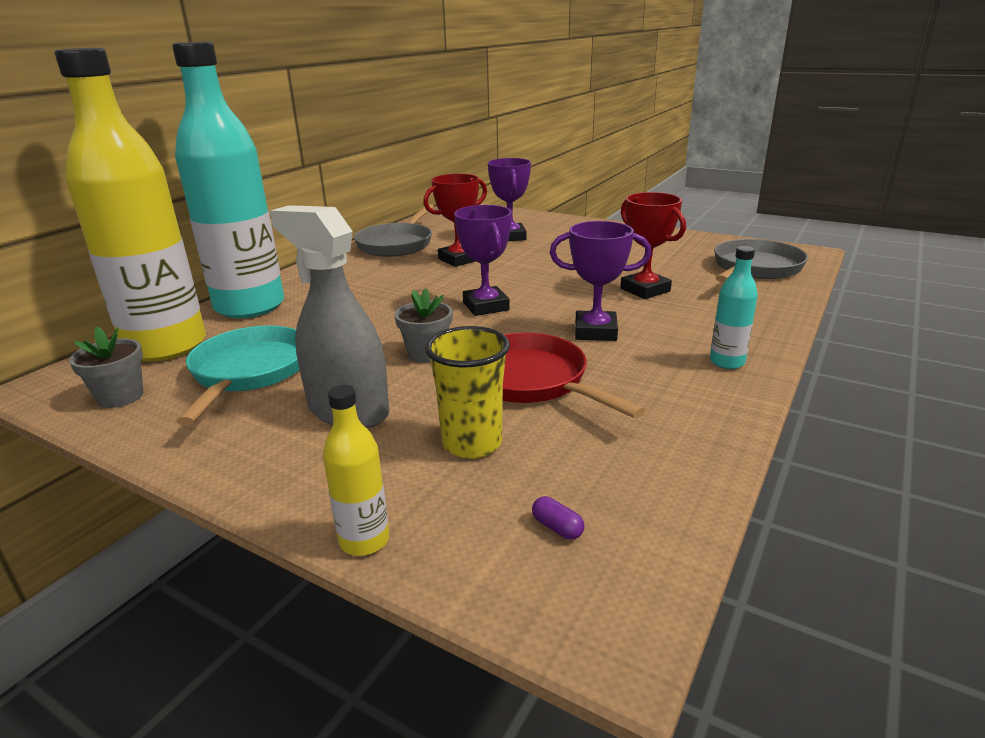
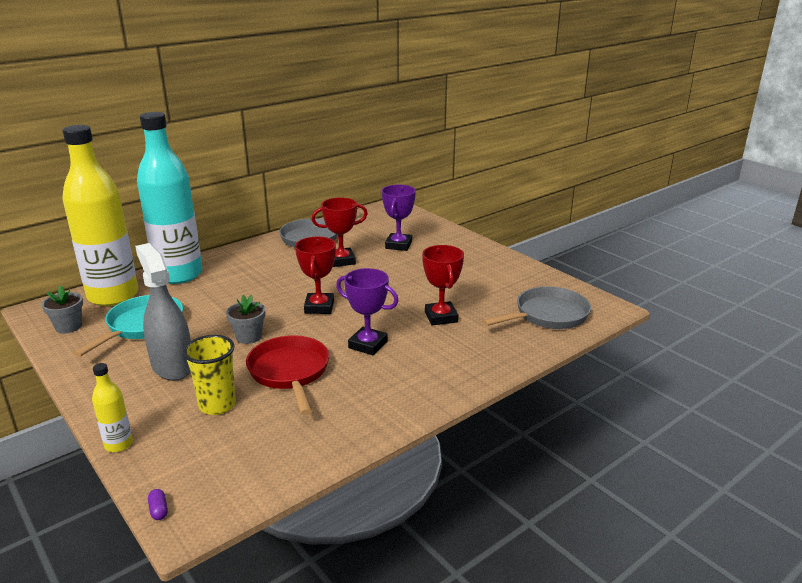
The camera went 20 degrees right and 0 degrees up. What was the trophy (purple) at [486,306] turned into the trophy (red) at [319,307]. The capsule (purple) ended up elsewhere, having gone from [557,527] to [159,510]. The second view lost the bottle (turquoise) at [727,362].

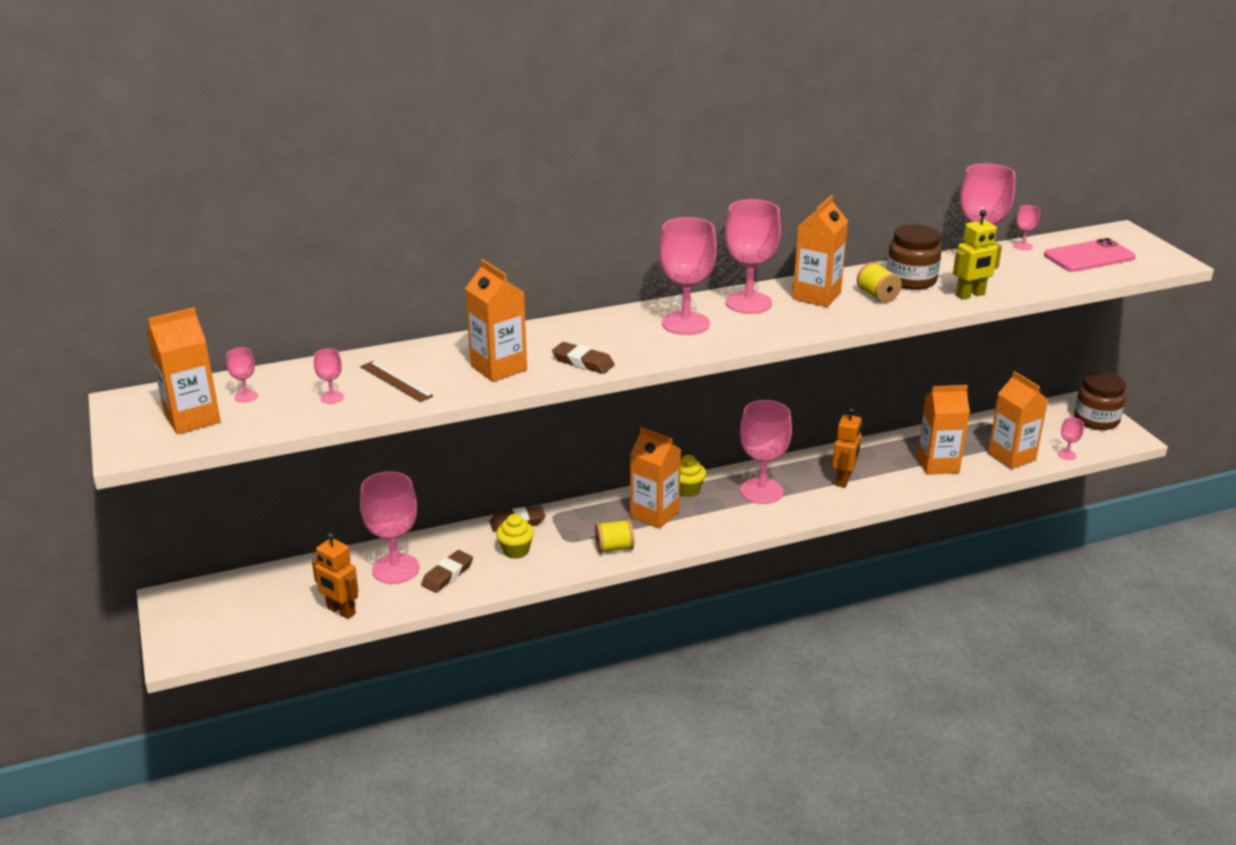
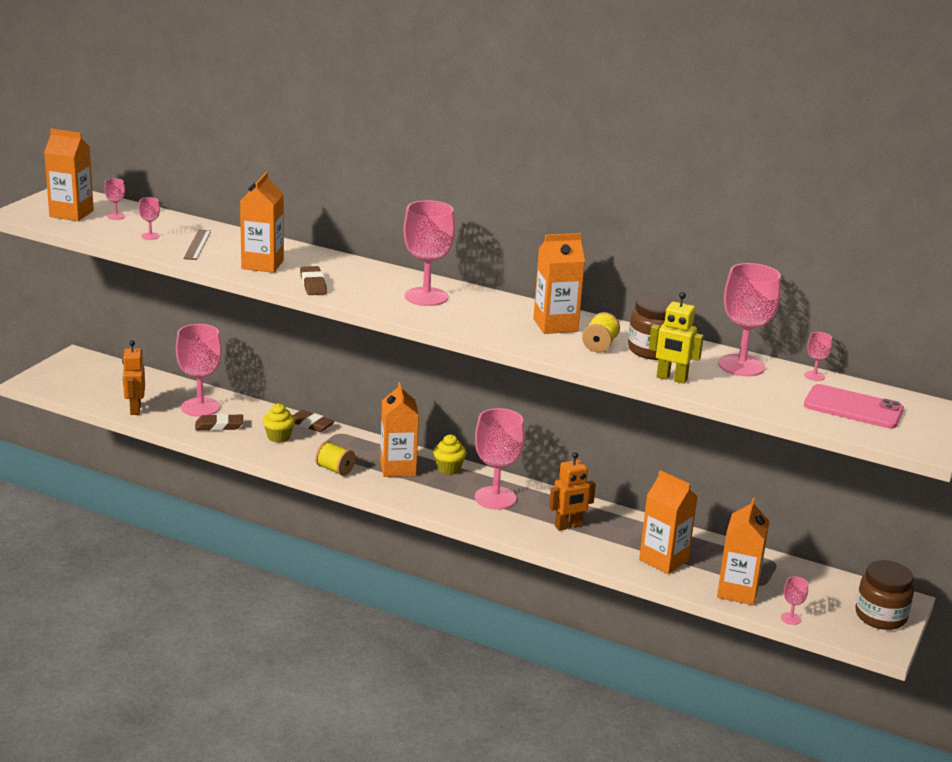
The camera went 45 degrees right and 5 degrees down. The second view lost the goblet (pink) at [748,303].

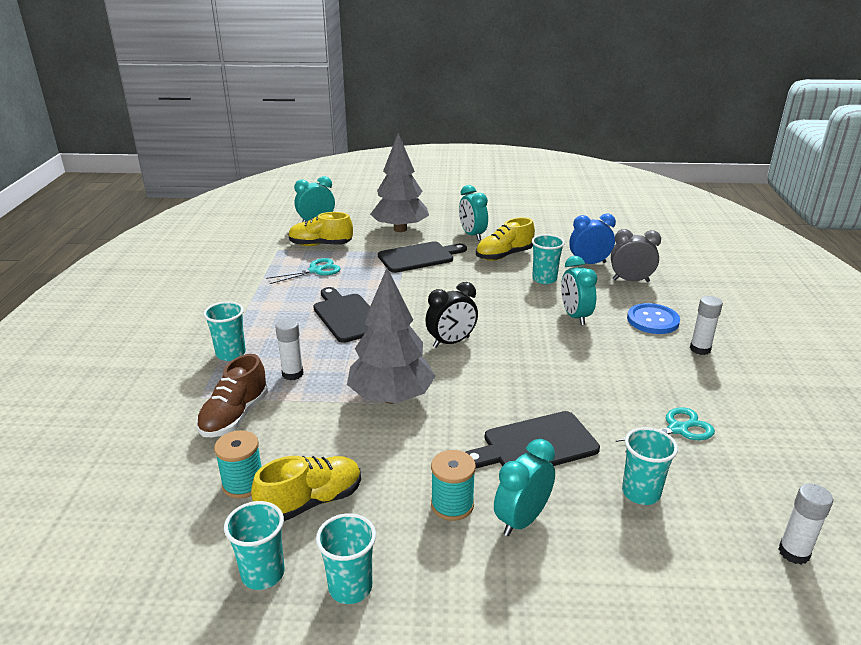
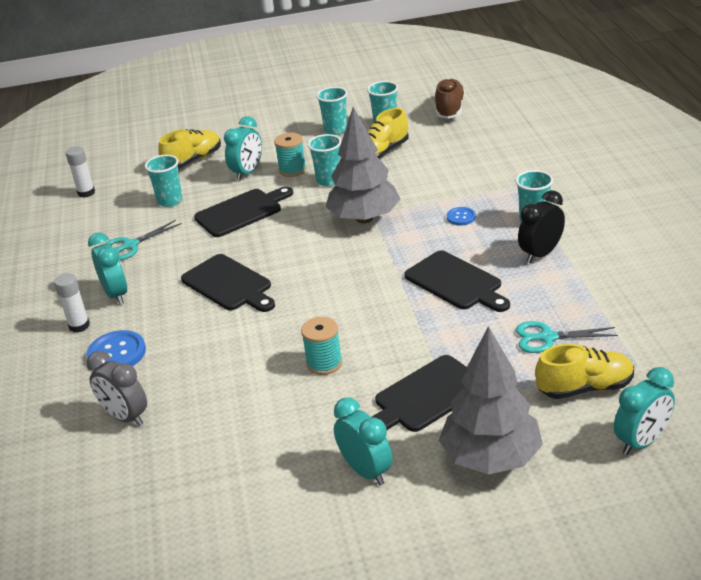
The camera went 170 degrees right and 5 degrees up. The shoe (brown) ended up elsewhere, having gone from [235,416] to [449,109]. The spool (turquoise) ended up elsewhere, having gone from [243,484] to [324,363]. The scissors (turquoise) at [316,270] ended up facing another way, 45 degrees clockwise from before. Where the glue stick (white) stood at [292,374], the button (blue) came to stand at [461,217]. The clock (black) ended up elsewhere, having gone from [451,342] to [541,254]. The shoe (yellow) ended up elsewhere, having gone from [504,256] to [193,160]. The cup (turquoise) ended up elsewhere, having gone from [544,279] to [329,180]. The clock (turquoise) ended up elsewhere, having gone from [575,316] to [116,294]. The second view lost the clock (blue) at [589,263]. The clock (grey) at [631,280] ended up facing another way, 45 degrees clockwise from before. The second view gained the cutting board (black) at [229,284].

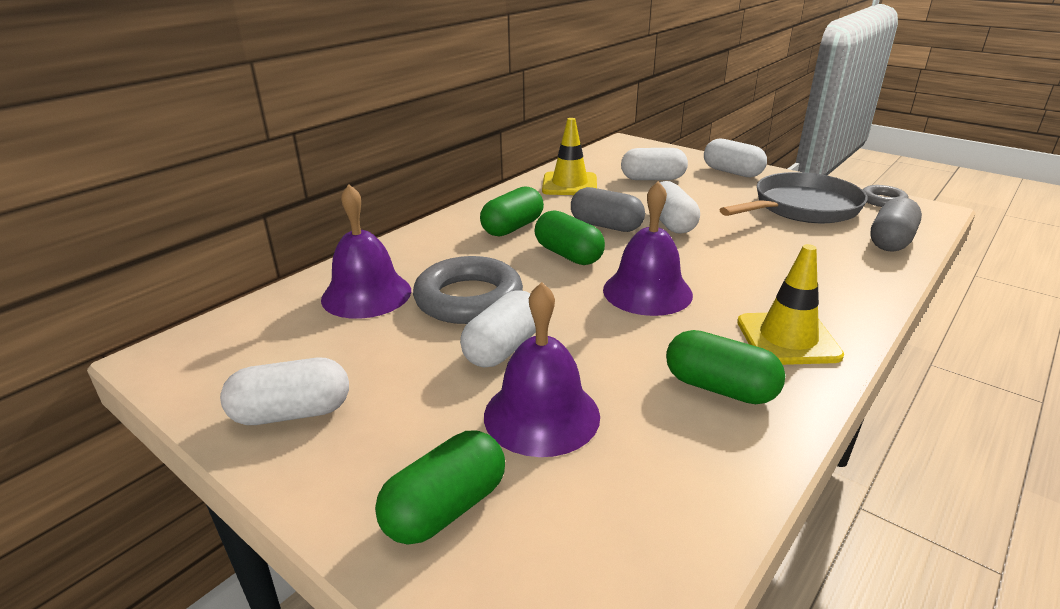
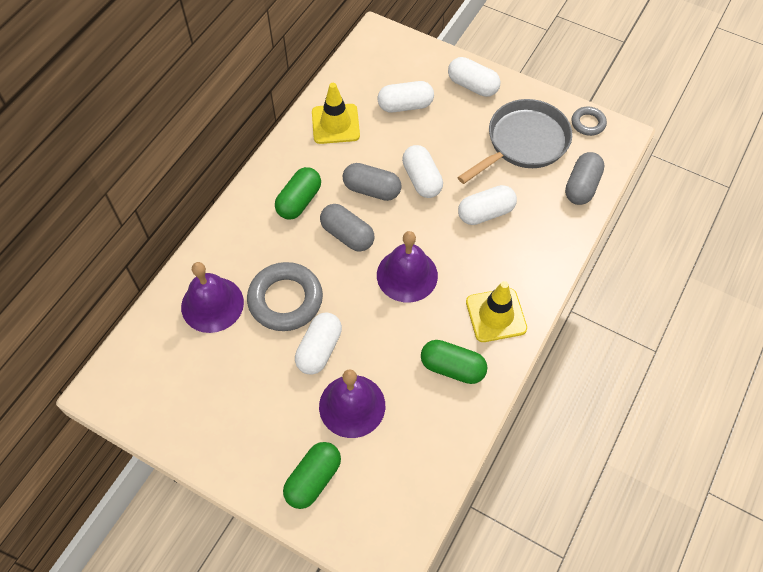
The camera went 10 degrees left and 30 degrees up. The capsule (white) ended up elsewhere, having gone from [292,413] to [485,213]. What was the capsule (green) at [568,255] turned into the capsule (grey) at [347,235].

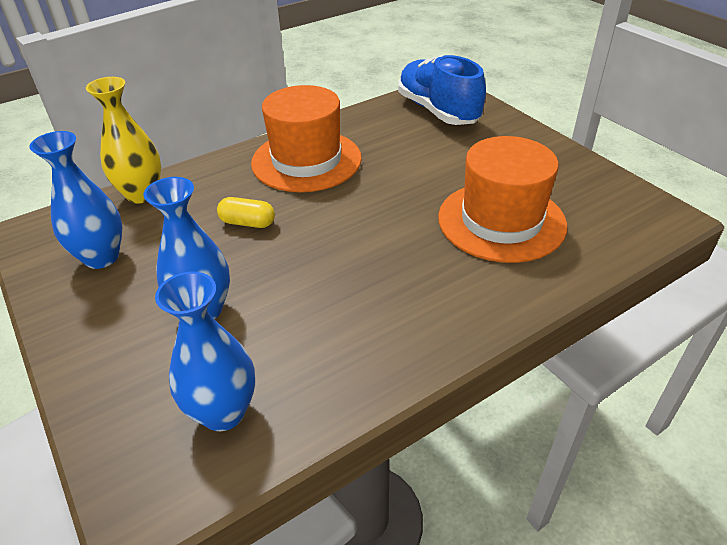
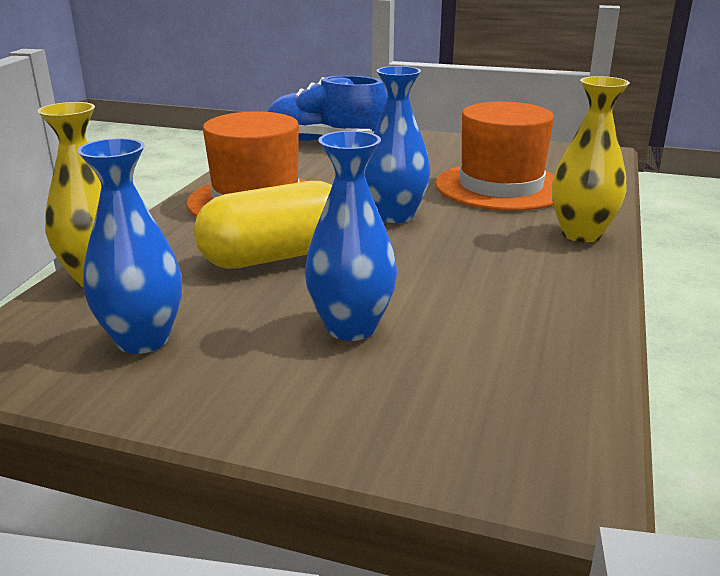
The camera went 40 degrees left and 15 degrees down. The vase (blue) ended up elsewhere, having gone from [223,412] to [395,216]. The size of the capsule (yellow) at [247,223] changed by a factor of 2.08. The second view gained the vase (yellow) at [581,234].

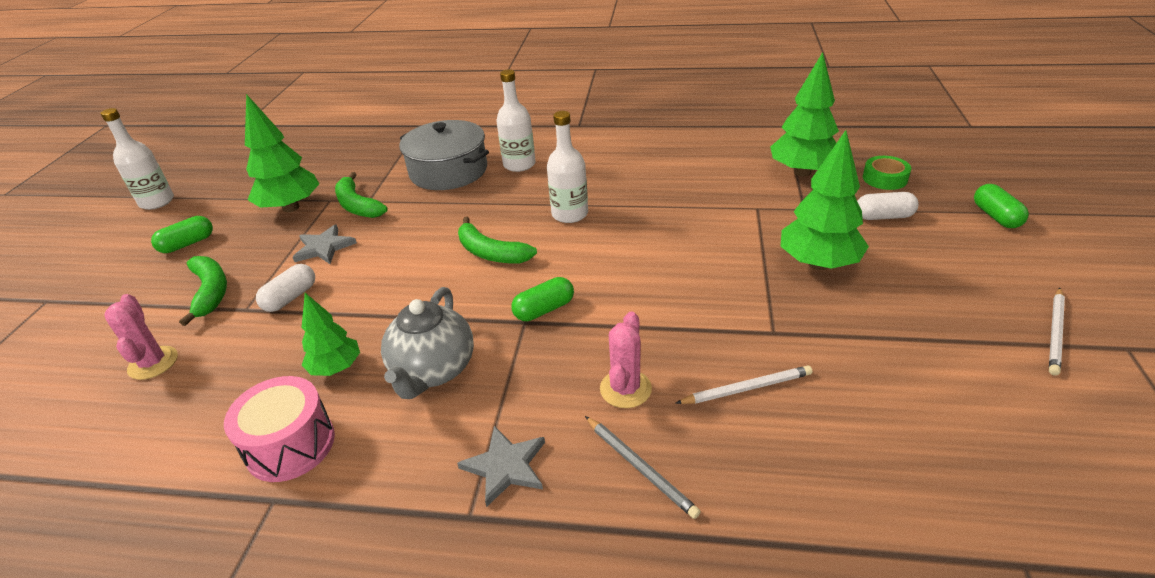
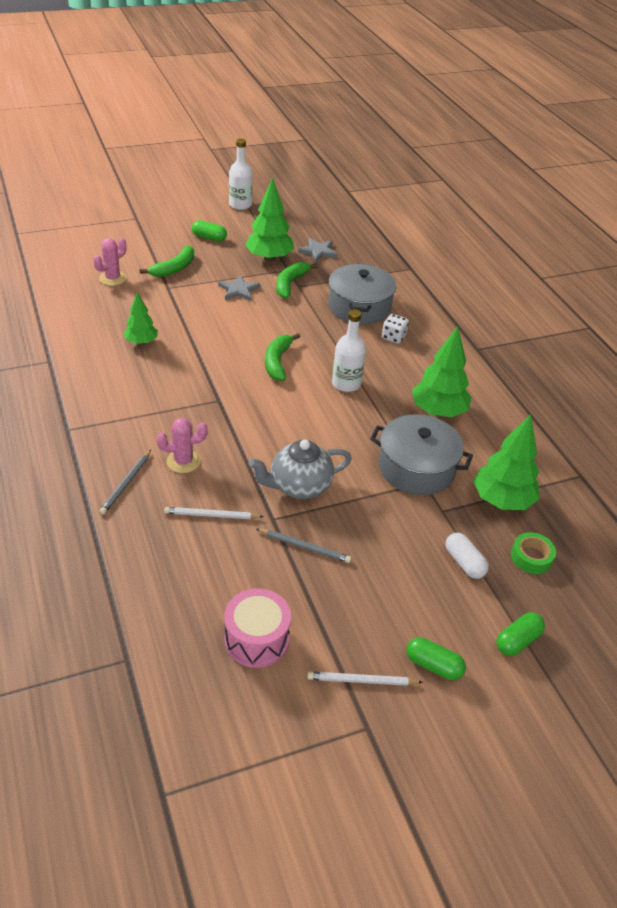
The camera went 55 degrees right and 5 degrees up. The drum (pink) ended up elsewhere, having gone from [290,445] to [256,639]. The second view lost the capsule (white) at [290,298]. The teapot (grey) ended up elsewhere, having gone from [433,371] to [299,486]. The star (grey) ended up elsewhere, having gone from [505,466] to [318,251]. Where the bottle (white) stood at [519,164], the dice (white) came to stand at [393,337]. The capsule (green) ended up elsewhere, having gone from [544,310] to [433,665]. The pencil (white) at [746,388] ended up facing another way, 135 degrees clockwise from before. The tree (green) ended up elsewhere, having gone from [818,264] to [438,411]. The second view gained the pencil (grey) at [304,547]. The second view gained the pot (grey) at [416,468].

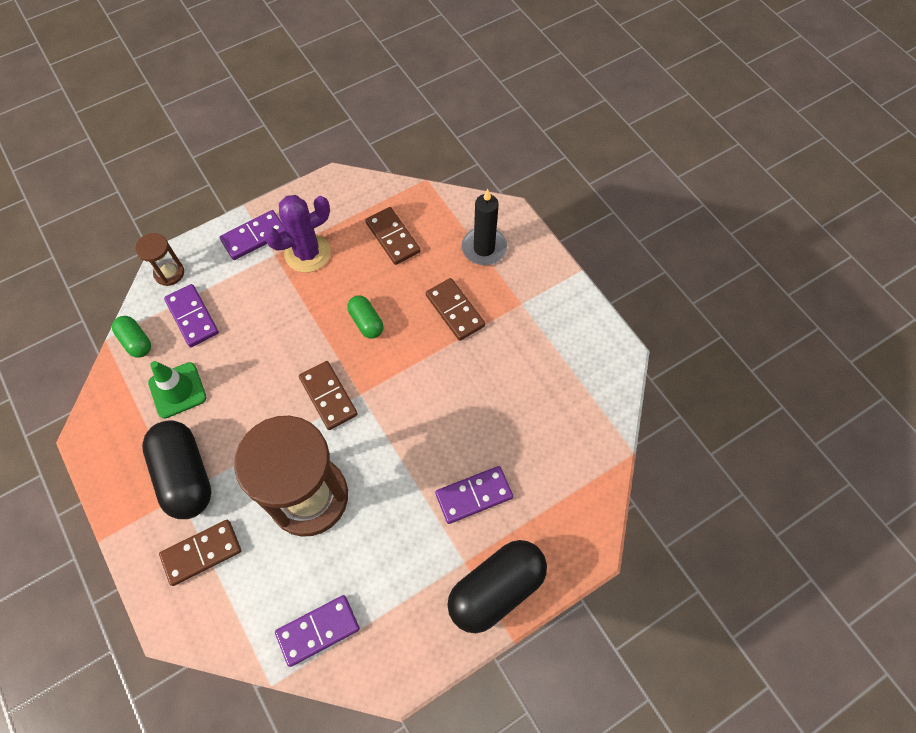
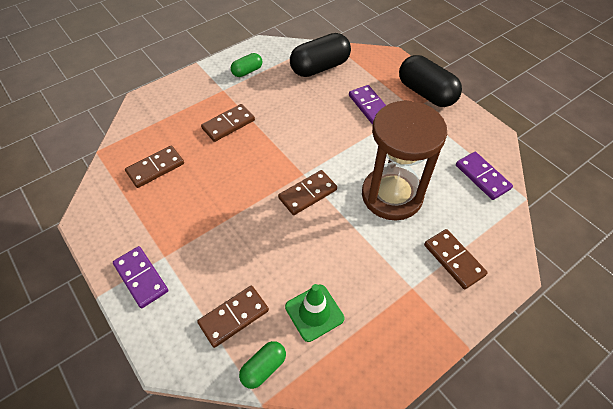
The camera went 95 degrees left and 10 degrees down. The second view lost the hourglass (brown) at [169,273]. The capsule (black) ended up elsewhere, having gone from [185,475] to [320,67]. What was the domino (purple) at [192,317] turned into the domino (brown) at [234,317]. The second view lost the cactus (purple) at [307,253]. The capsule (green) ended up elsewhere, having gone from [366,322] to [247,71]. The second view lost the candle (black) at [484,248].

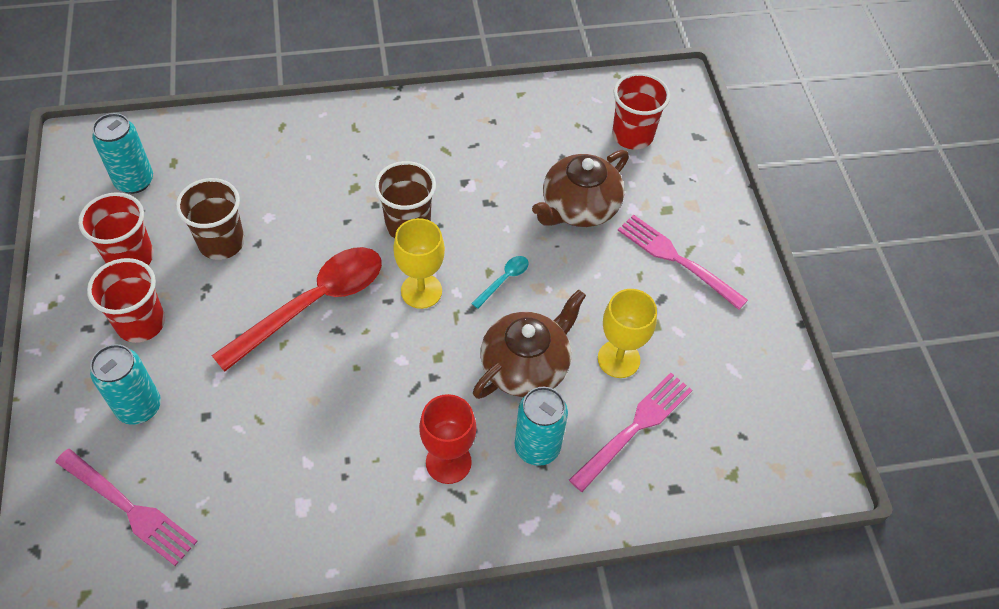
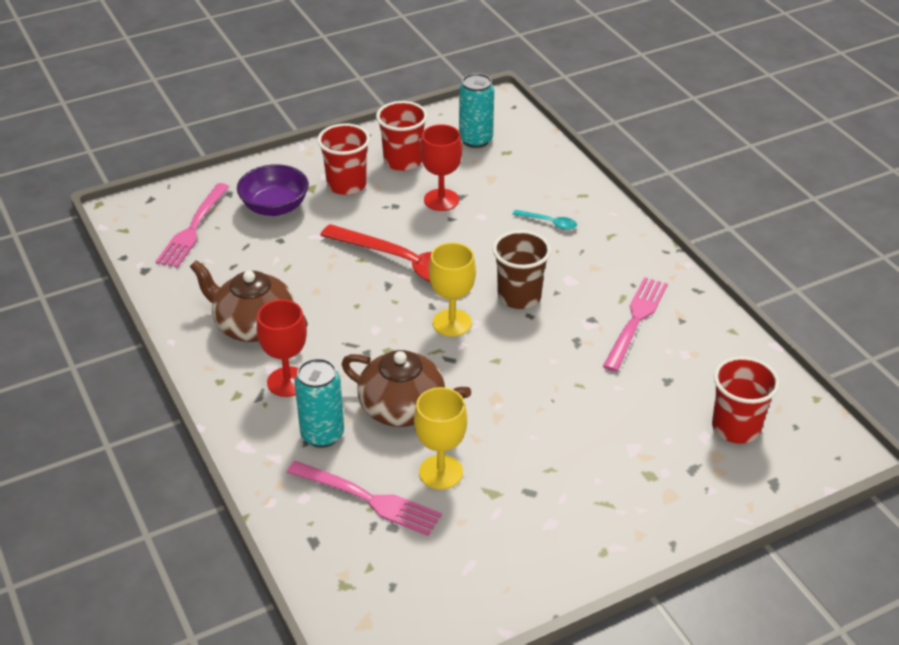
The camera went 75 degrees right and 15 degrees down. Where the can (turquoise) stood at [139,407], the bowl (purple) came to stand at [275,207]. Where the cup (brown) stood at [221,243], the goblet (red) came to stand at [441,200]. The spoon (turquoise) ended up elsewhere, having gone from [504,280] to [549,223]. The teapot (brown) ended up elsewhere, having gone from [579,207] to [253,325]. The fork (pink) ended up elsewhere, having gone from [677,260] to [635,320].

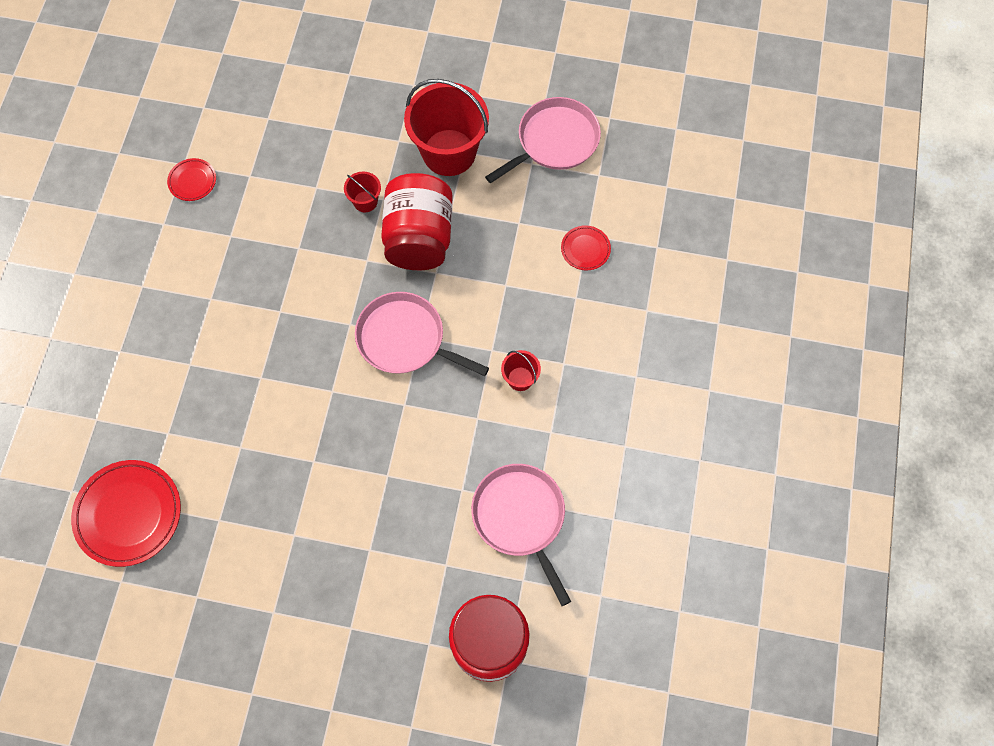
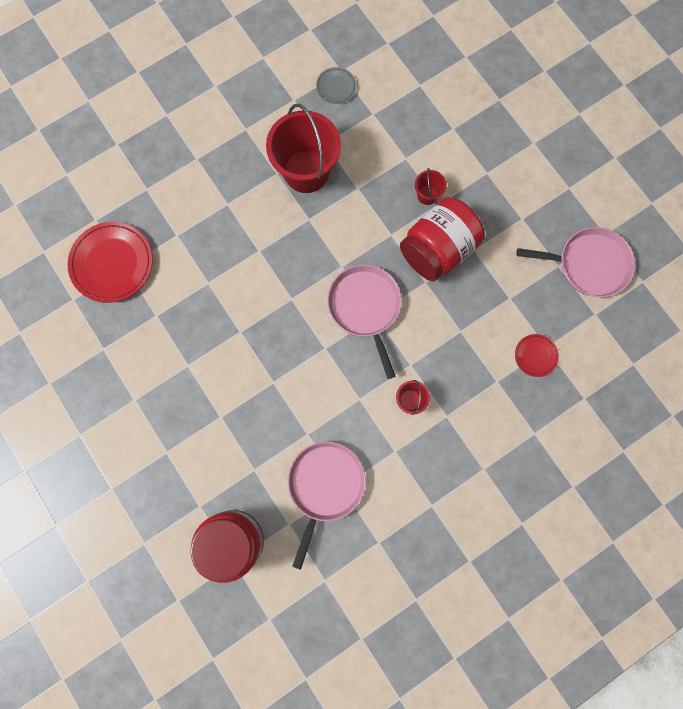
The camera went 45 degrees right and 10 degrees up. What was the plate (red) at [192,181] turned into the plate (grey) at [336,87]. The bucket (red) ended up elsewhere, having gone from [449,152] to [306,171].

